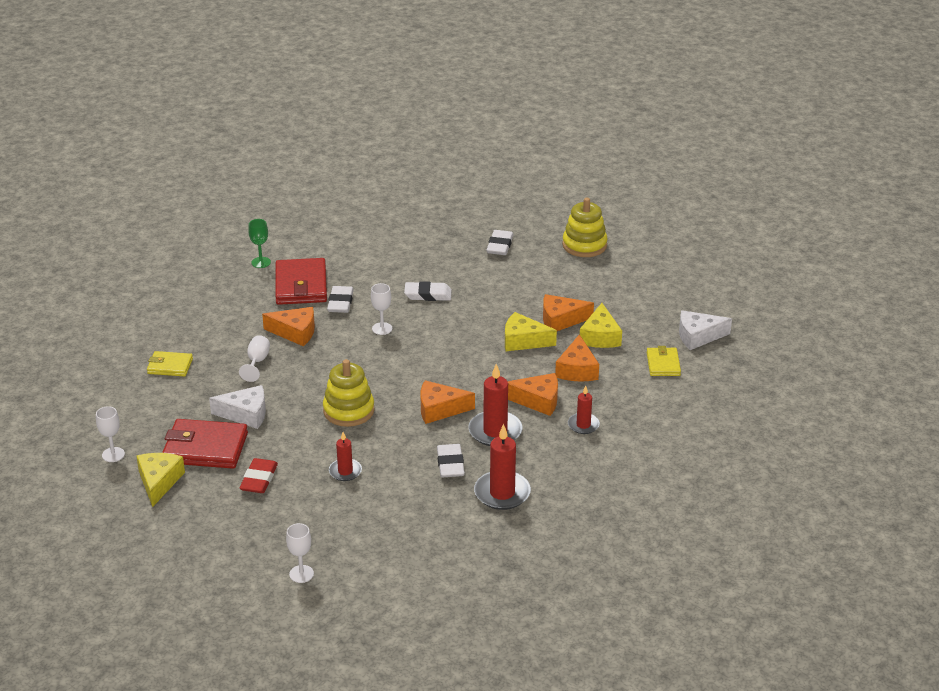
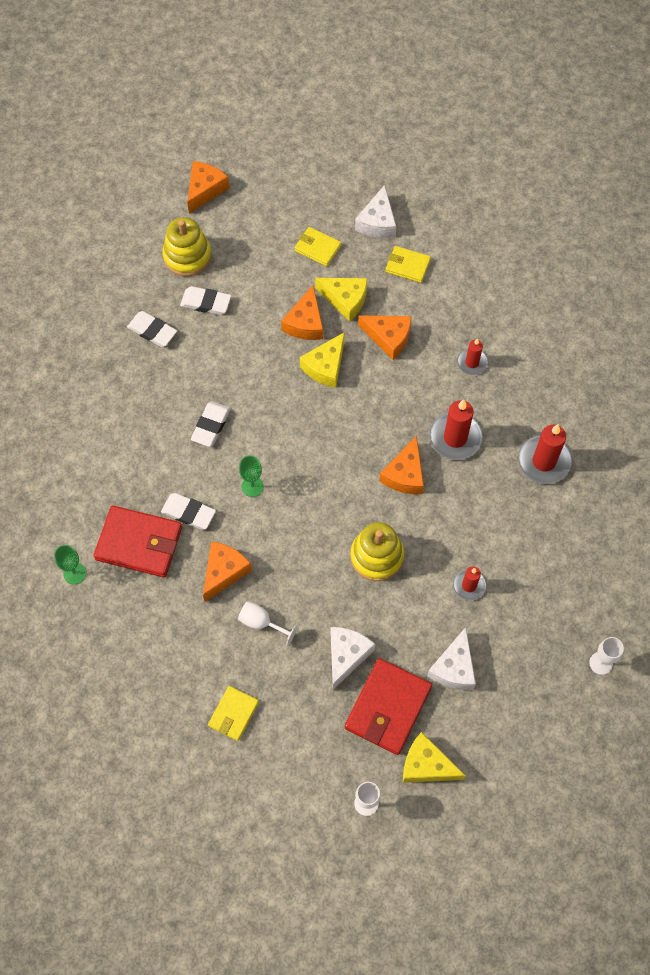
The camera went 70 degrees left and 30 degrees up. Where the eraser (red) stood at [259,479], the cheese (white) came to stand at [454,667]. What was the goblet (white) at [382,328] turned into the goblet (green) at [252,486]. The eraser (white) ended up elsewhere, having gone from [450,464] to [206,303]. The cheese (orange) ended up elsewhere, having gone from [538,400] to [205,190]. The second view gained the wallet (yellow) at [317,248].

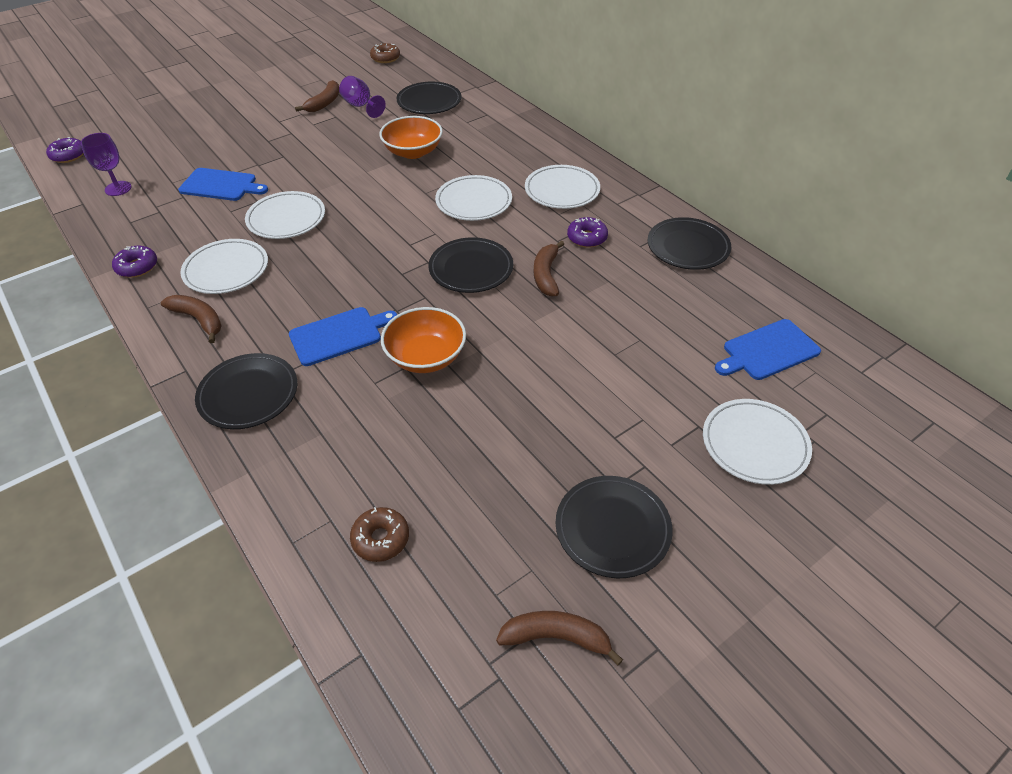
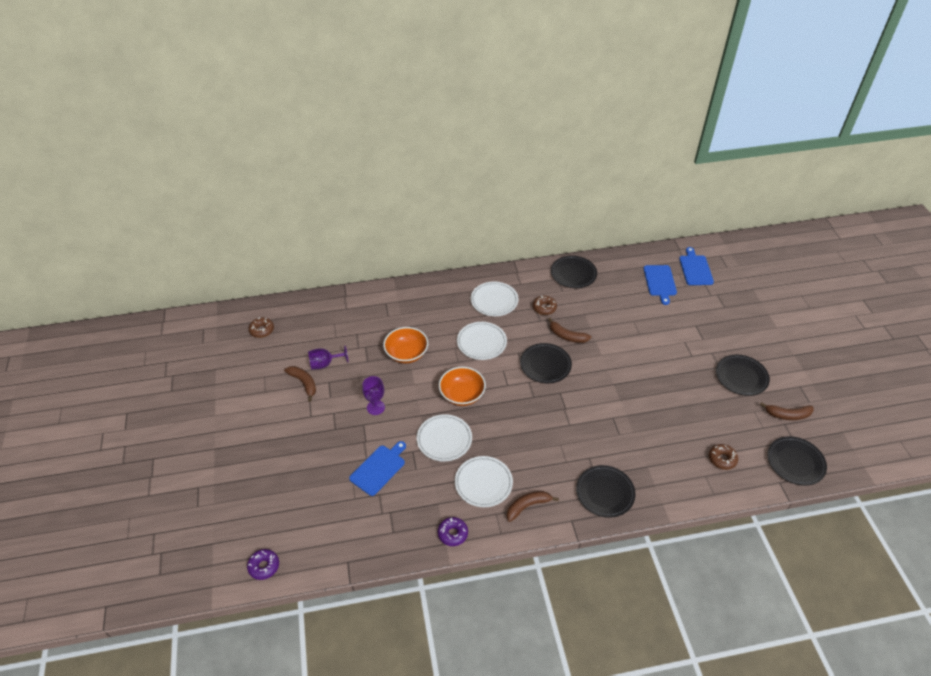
The camera went 65 degrees left and 0 degrees up. The goblet (purple) ended up elsewhere, having gone from [118,188] to [375,407]. The cutting board (blue) ended up elsewhere, having gone from [339,335] to [695,269]. The bowl (orange) ended up elsewhere, having gone from [426,357] to [462,395]. The plate (black) ended up elsewhere, having gone from [429,102] to [795,462]. The banana (brown) at [556,637] ended up facing another way, 120 degrees counterclockwise from before. What was the donut (purple) at [587,238] turned into the donut (brown) at [544,308]. The second view lost the plate (white) at [754,444].

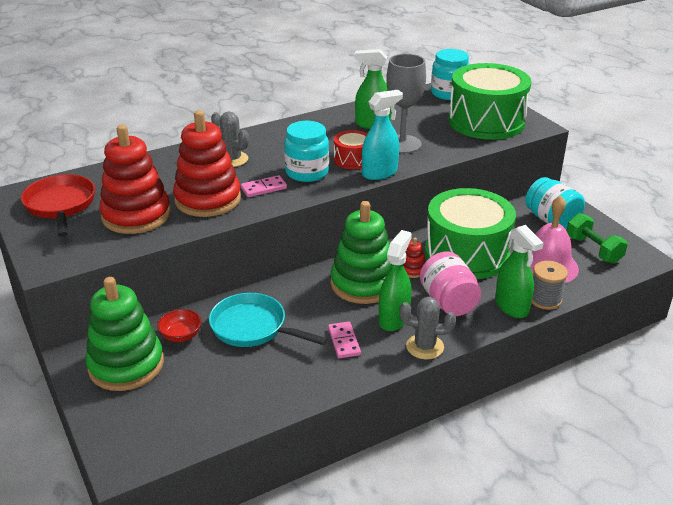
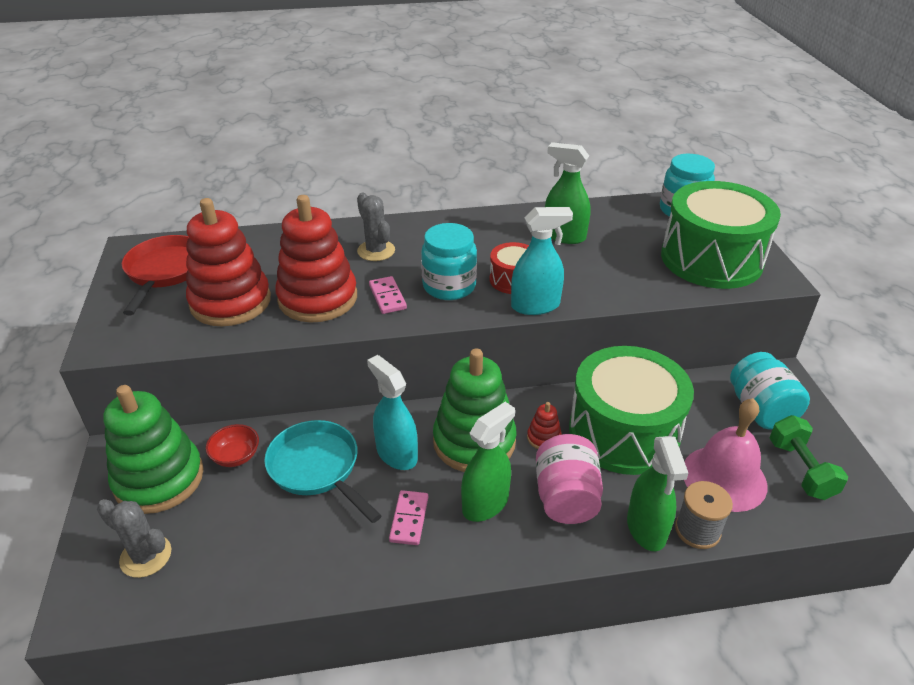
The camera went 20 degrees right and 5 degrees up. The domino (pink) at [263,188] ended up facing another way, 75 degrees clockwise from before. The second view lost the goblet (grey) at [402,144]. The cactus (grey) ended up elsewhere, having gone from [425,347] to [146,556]. The second view gained the spray bottle (turquoise) at [396,454].

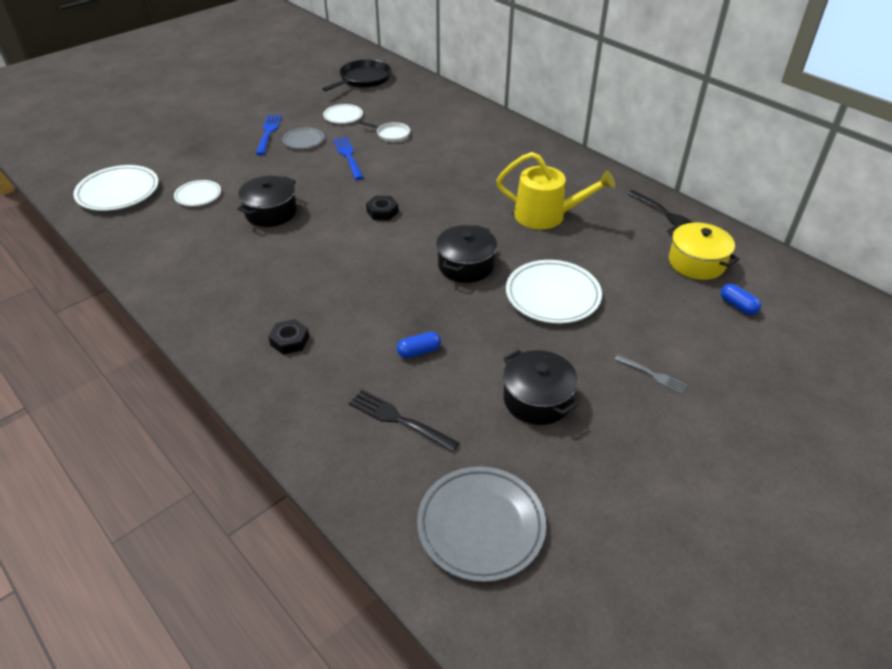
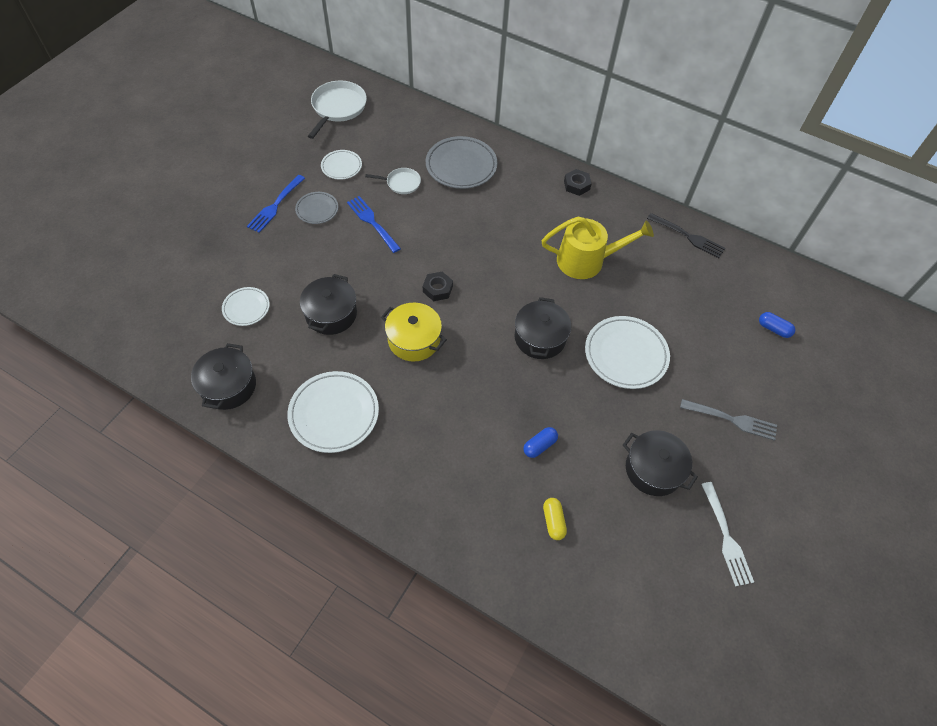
The camera went 20 degrees left and 15 degrees up. The plate (white) ended up elsewhere, having gone from [118,192] to [334,414]. The fork (blue) at [268,133] ended up facing another way, 135 degrees counterclockwise from before. The nut (black) ended up elsewhere, having gone from [290,341] to [576,185]. What was the pan (black) at [363,79] turned into the pan (white) at [338,108]. Where the fork (black) stood at [399,419], the capsule (yellow) came to stand at [553,521]. The plate (grey) ended up elsewhere, having gone from [481,526] to [461,166]. The size of the fork (grey) at [652,375] changed by a factor of 1.55. The pot (yellow) ended up elsewhere, having gone from [696,263] to [414,340]. The second view gained the pot (black) at [228,386]. The second view gained the fork (white) at [726,537].

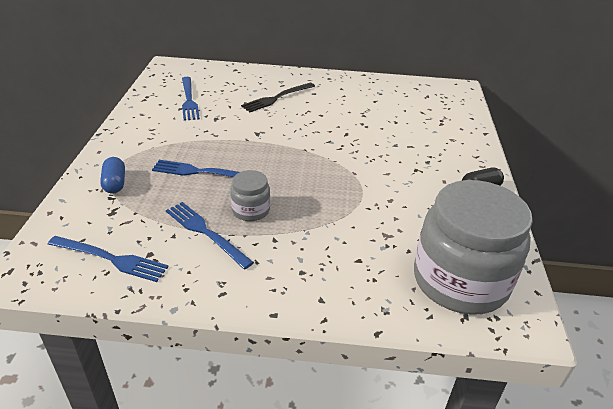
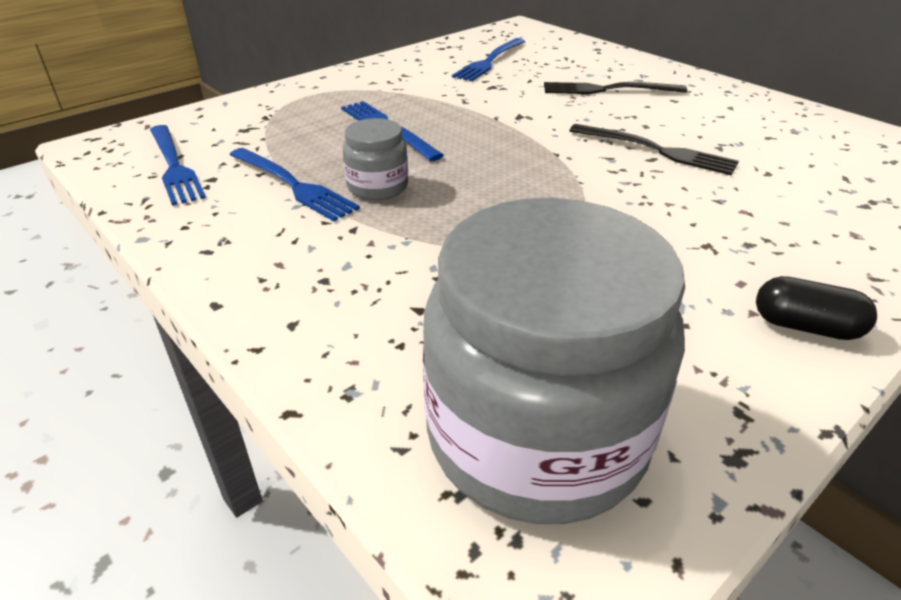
The camera went 45 degrees right and 0 degrees up. The second view lost the capsule (blue) at [115,183]. The fork (blue) at [205,232] ended up facing another way, 135 degrees clockwise from before. The second view gained the fork (black) at [657,150].

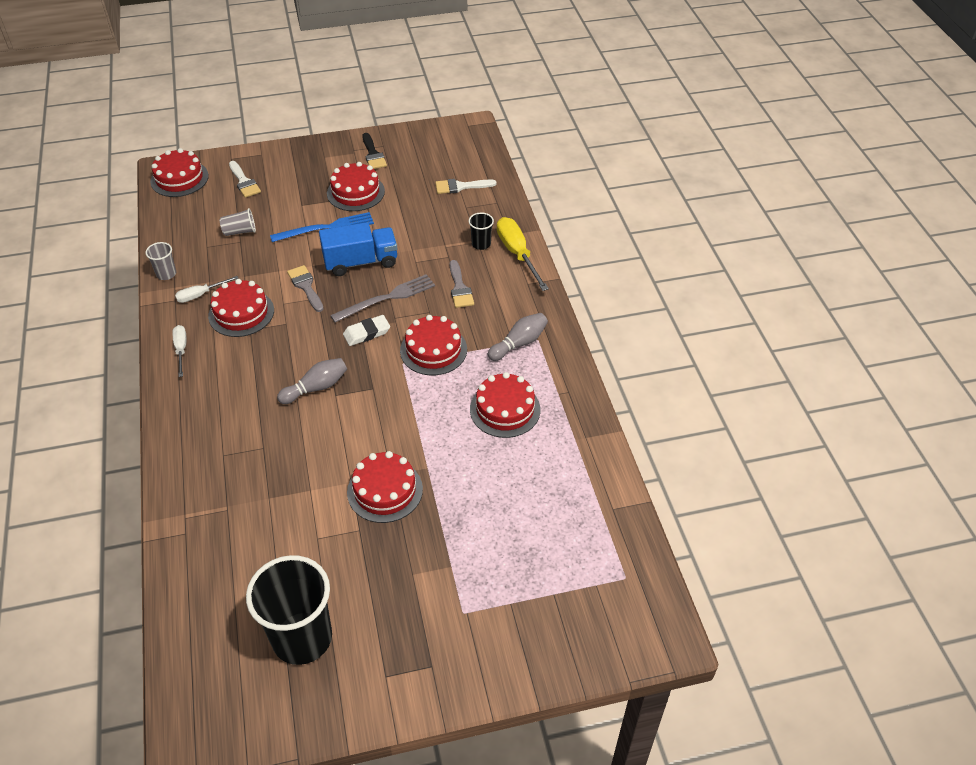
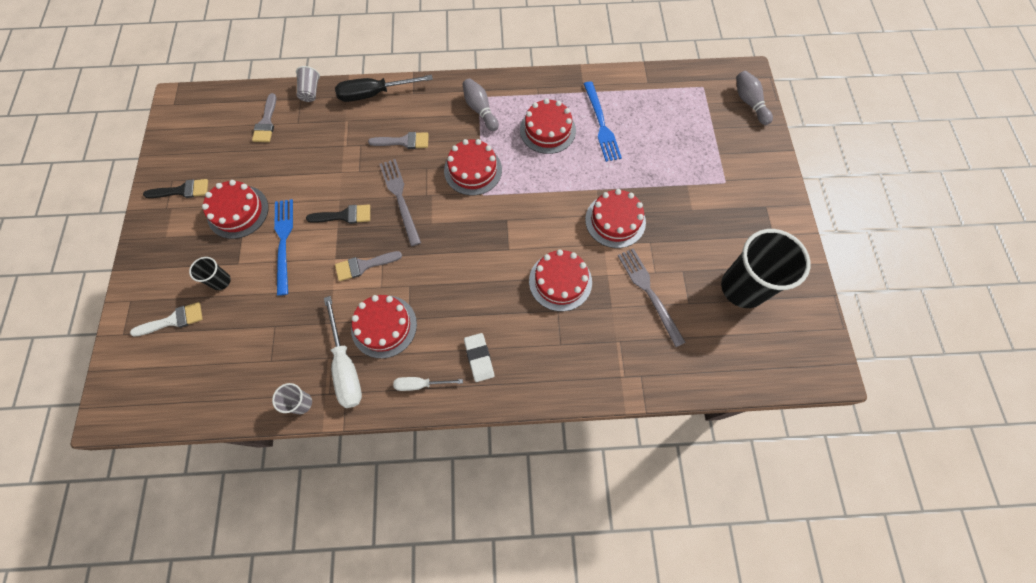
The camera went 80 degrees left and 20 degrees up. The cake (red) ended up elsewhere, having gone from [179,178] to [560,281]. The size of the screwdriver (white) at [200,295] changed by a factor of 1.74. The cup (grey) ended up elsewhere, having gone from [240,231] to [310,91]. The bowling pin (grey) ended up elsewhere, having gone from [316,388] to [749,103]. Where the truck (blue) stood at [360,262], the brush (black) came to stand at [344,215]. The eraser (white) ended up elsewhere, having gone from [367,333] to [479,358]. What was the brush (white) at [460,187] turned into the brush (grey) at [266,122]. The cup (black) ended up elsewhere, having gone from [481,244] to [221,281]. What was the screwdriver (yellow) at [517,254] turned into the screwdriver (black) at [374,94]. The second view gained the fork (blue) at [601,124]. The second view gained the fork (grey) at [649,293].

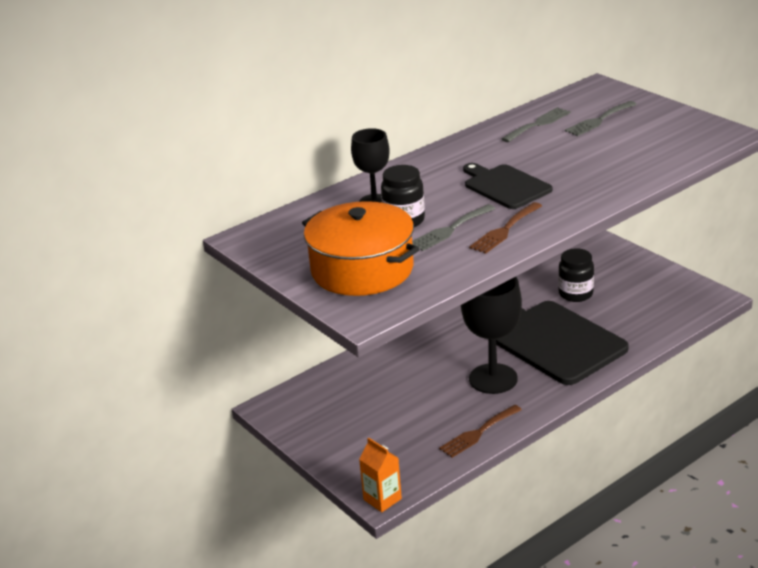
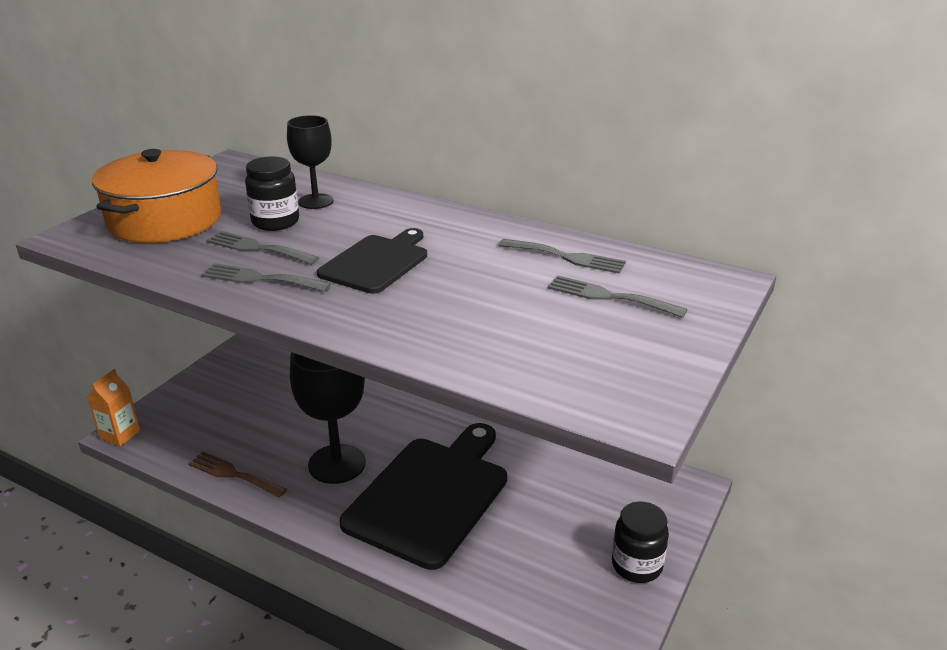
The camera went 65 degrees right and 0 degrees up. What was the fork (brown) at [504,230] turned into the fork (grey) at [260,279]. The jar (black) ended up elsewhere, having gone from [575,294] to [636,565].

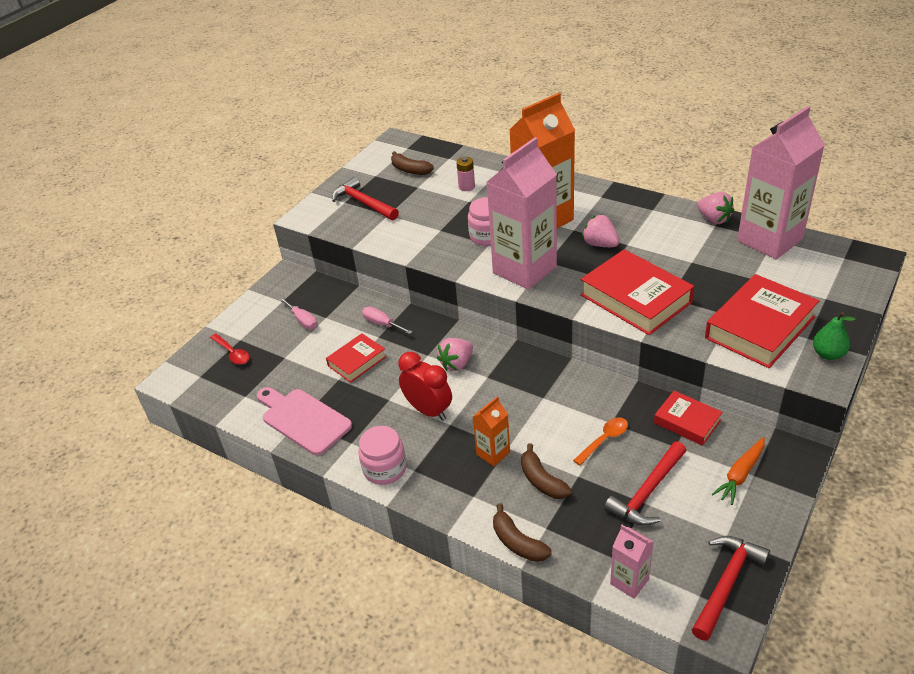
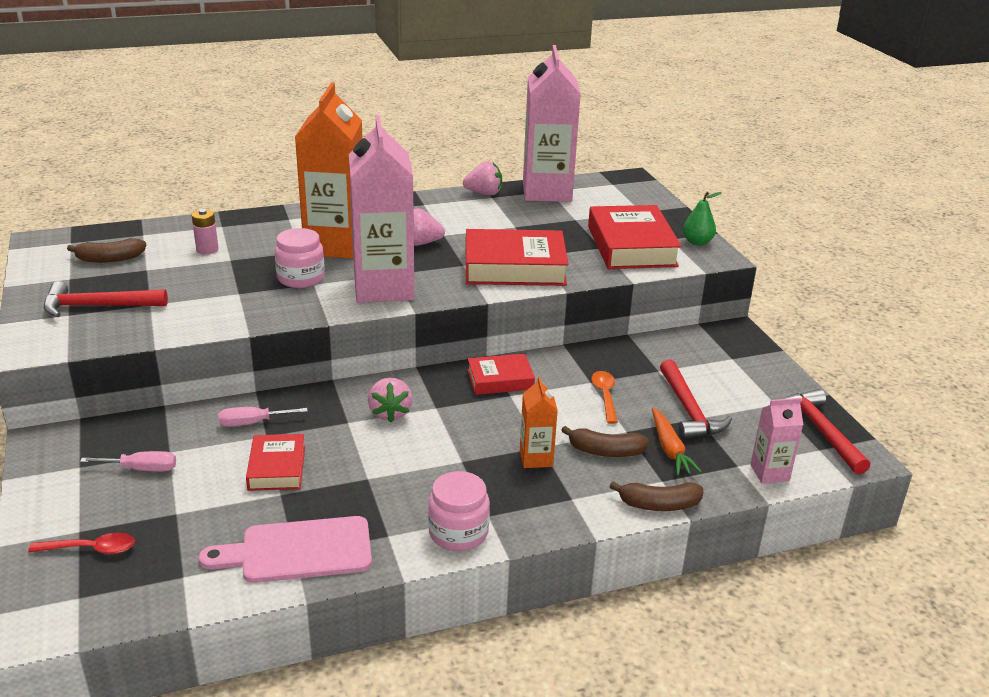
The camera went 55 degrees left and 10 degrees down. The second view lost the clock (red) at [428,410]. The book (red) ended up elsewhere, having gone from [687,421] to [500,379]. The carrot (orange) ended up elsewhere, having gone from [740,474] to [669,449].

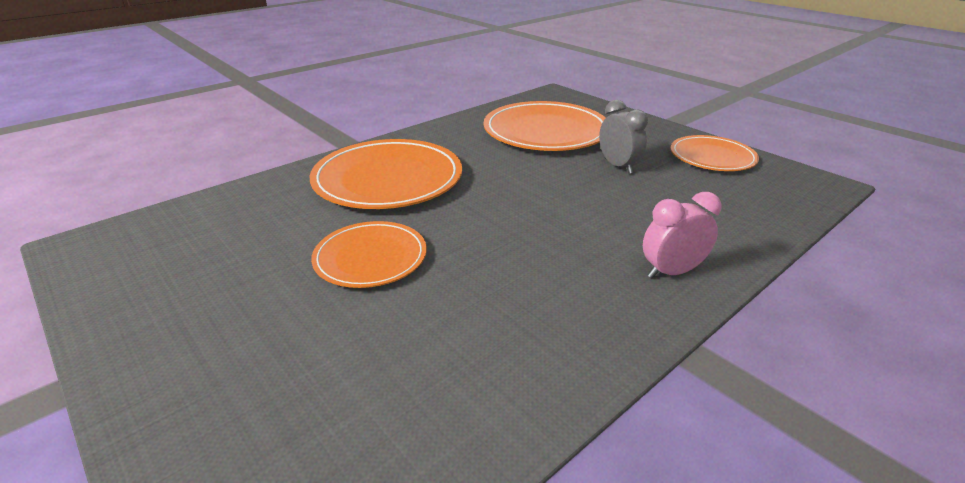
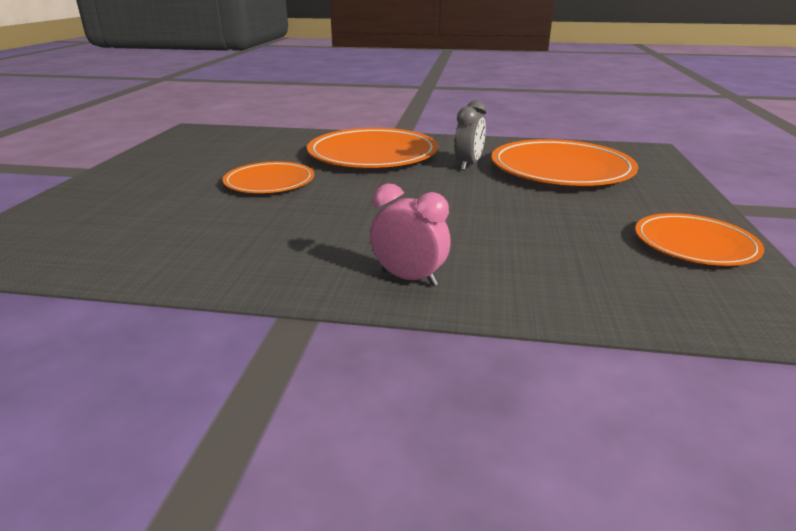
The camera went 50 degrees right and 5 degrees down. The clock (grey) ended up elsewhere, having gone from [618,166] to [468,165].

